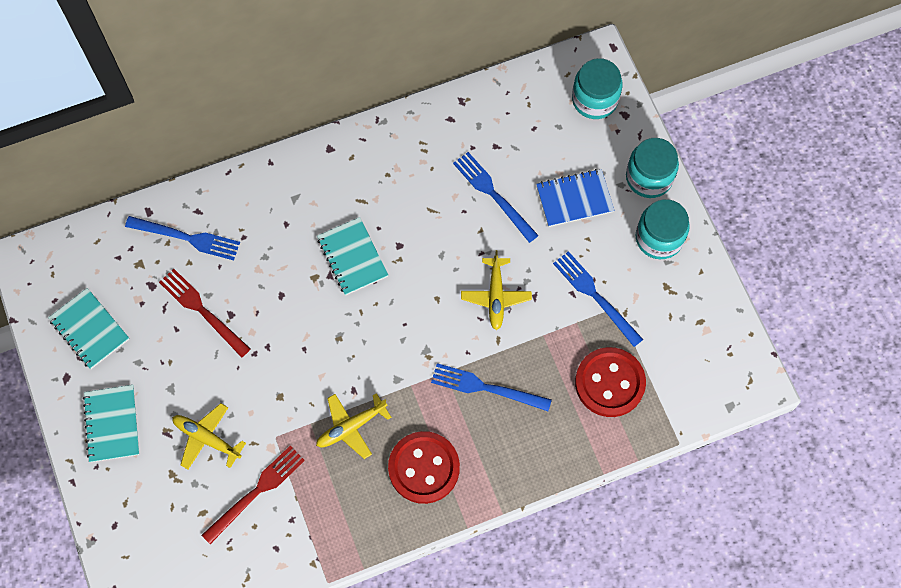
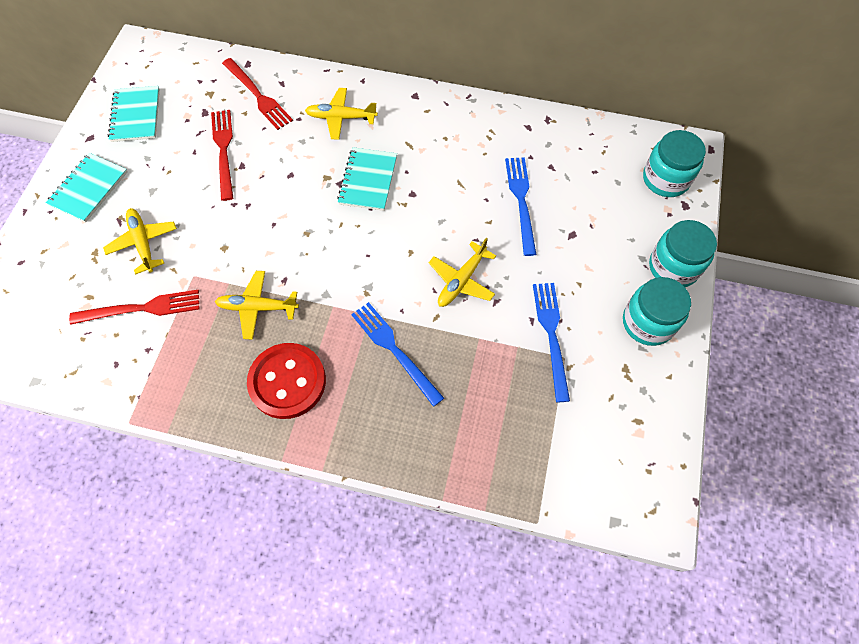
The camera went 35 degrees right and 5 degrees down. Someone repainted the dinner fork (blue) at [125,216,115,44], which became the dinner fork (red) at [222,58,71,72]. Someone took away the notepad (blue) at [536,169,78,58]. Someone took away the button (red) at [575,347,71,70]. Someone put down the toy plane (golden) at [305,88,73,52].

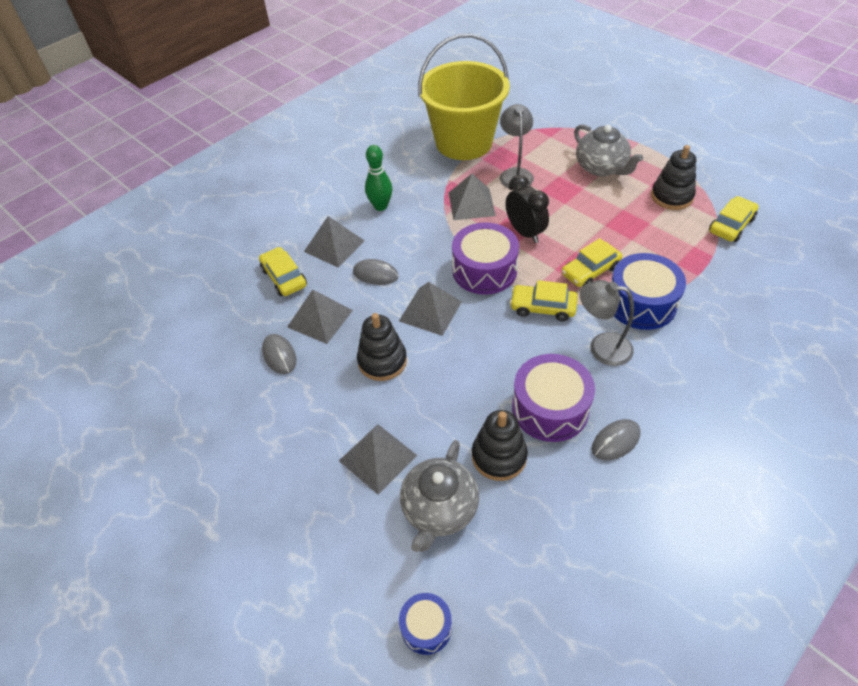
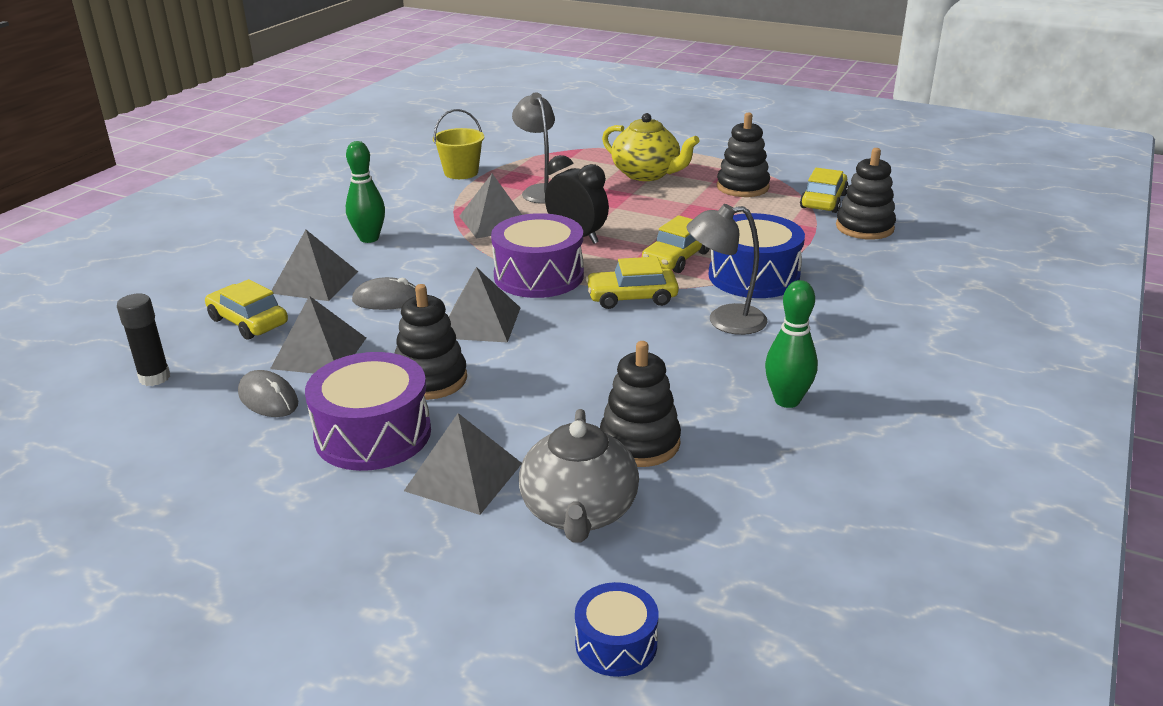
The camera went 20 degrees left and 20 degrees down. Someone scaled the sand bucket (golden) at [418,33,92,127] by 0.44. Someone carried the snare drum (royal purple) from [512,354,83,88] to [305,352,126,119]. Someone repainted the teapot (ash-grey) at [574,124,70,52], which became the teapot (golden) at [602,113,98,68]. Someone swapped the mouse (ash-grey) at [592,419,49,42] for the bowling pin (emerald) at [765,280,53,128]. Someone put down the glue stick (black) at [117,294,53,92]. Someone put down the ring stacker (black) at [836,148,60,92].

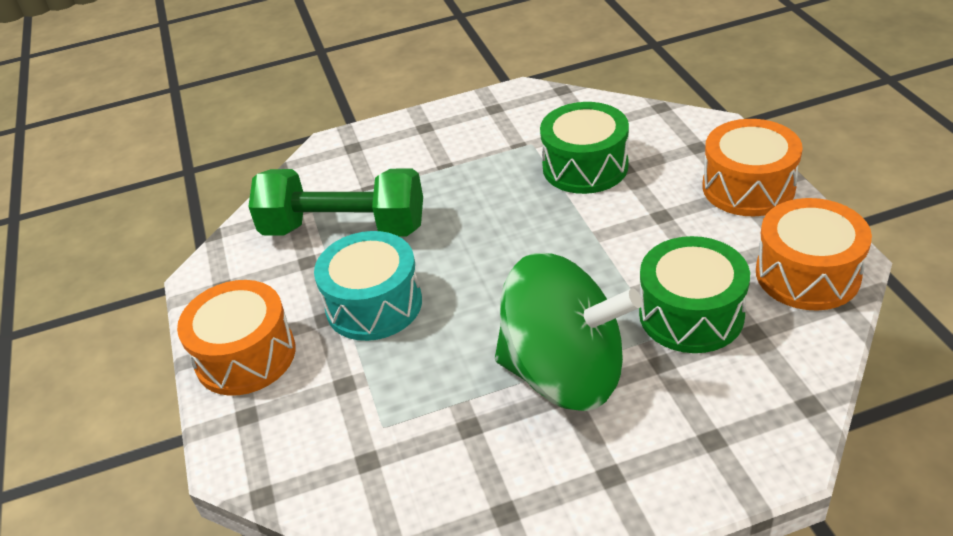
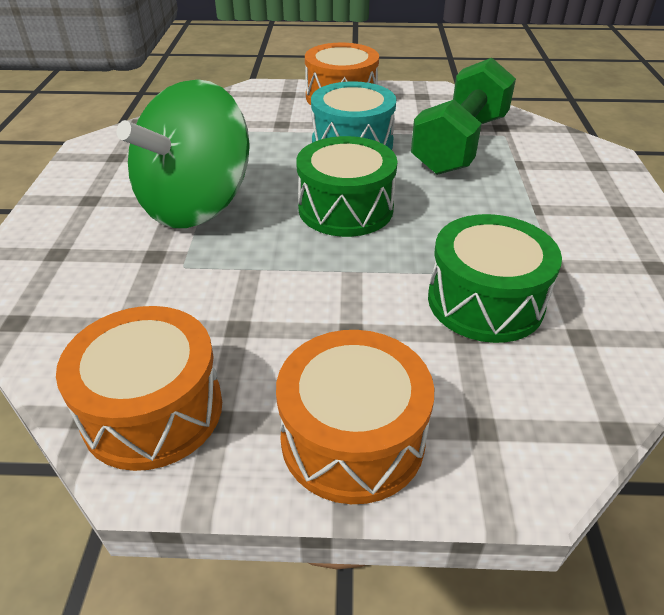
The camera went 105 degrees right and 0 degrees up. Someone carried the snare drum (emerald) from [639,236,111,117] to [296,136,101,101].

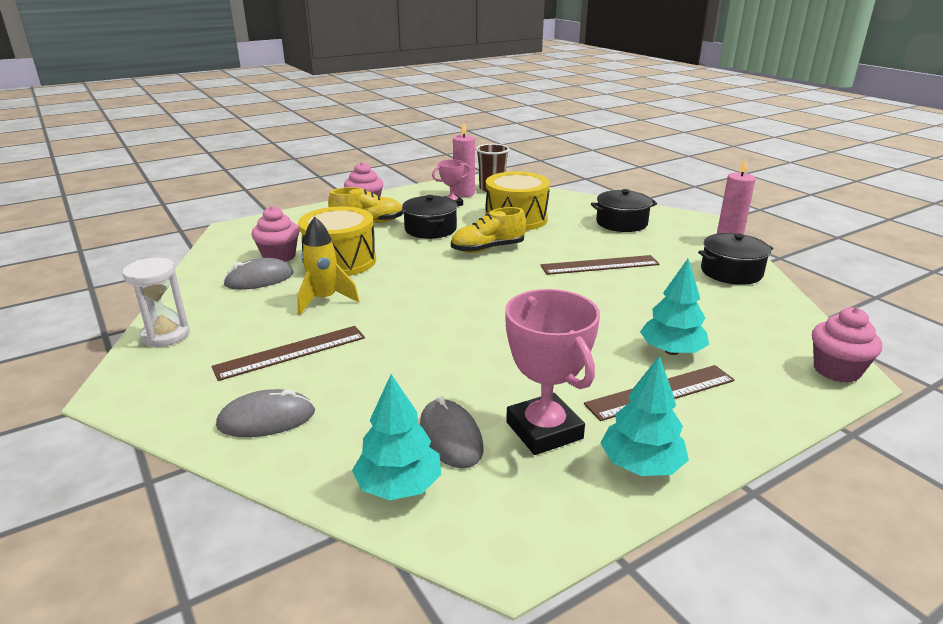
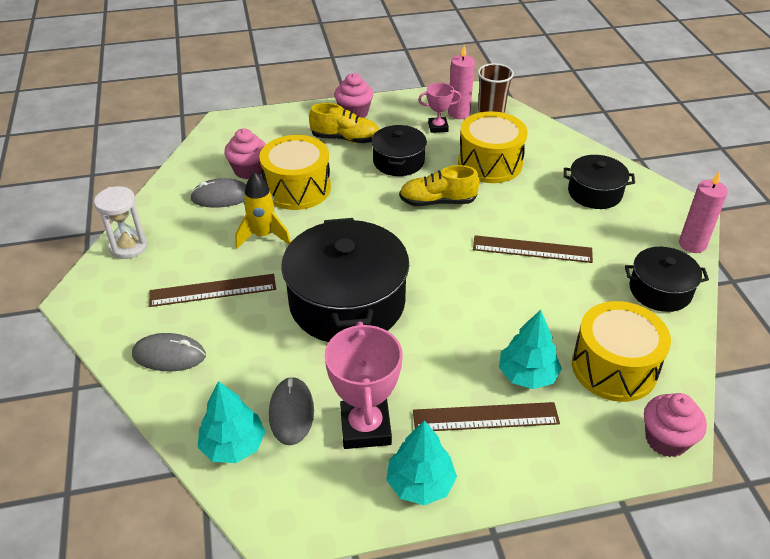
The camera went 20 degrees right and 15 degrees up. Someone put down the pot (black) at [281,218,128,124]. Someone put down the snare drum (golden) at [572,301,99,101].

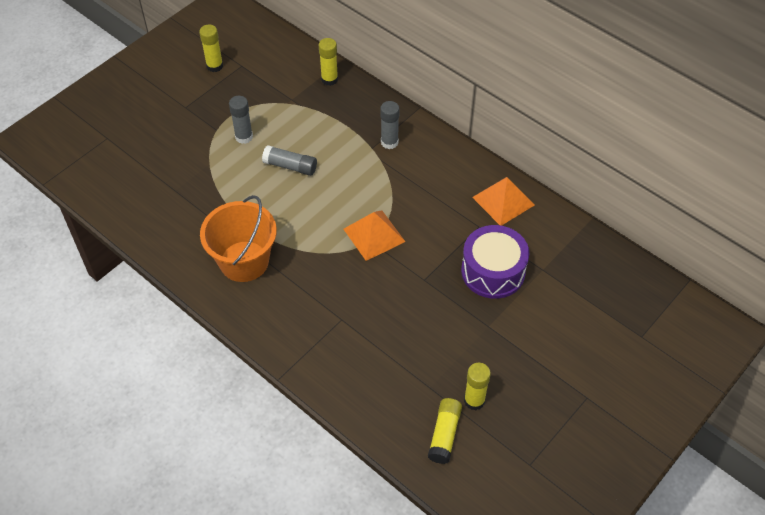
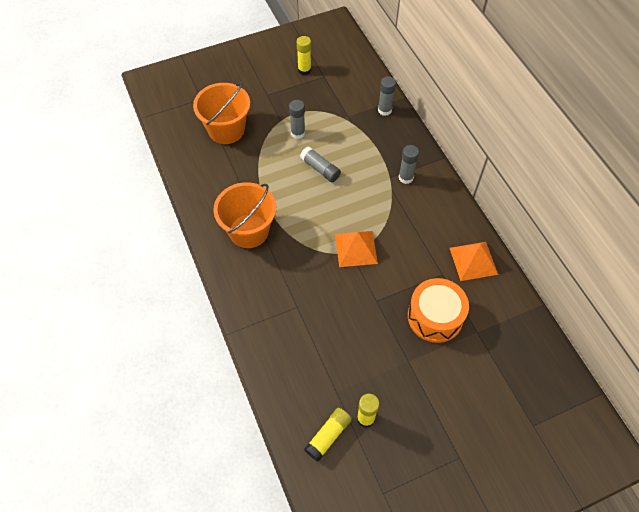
The camera went 25 degrees right and 5 degrees up. Someone repainted the glue stick (golden) at [319,38,19,48], which became the glue stick (ash-grey) at [378,76,18,40]. Someone repainted the snare drum (royal purple) at [461,225,68,74], which became the snare drum (orange) at [408,278,61,65]. Someone put down the sand bucket (orange) at [193,82,57,62].

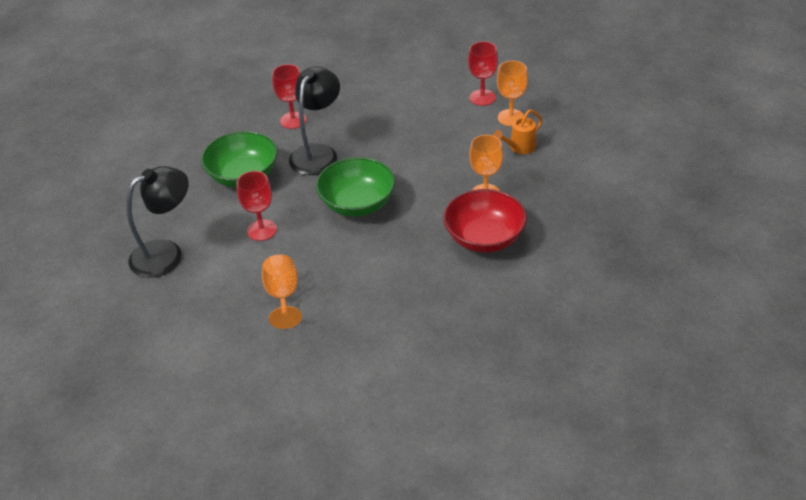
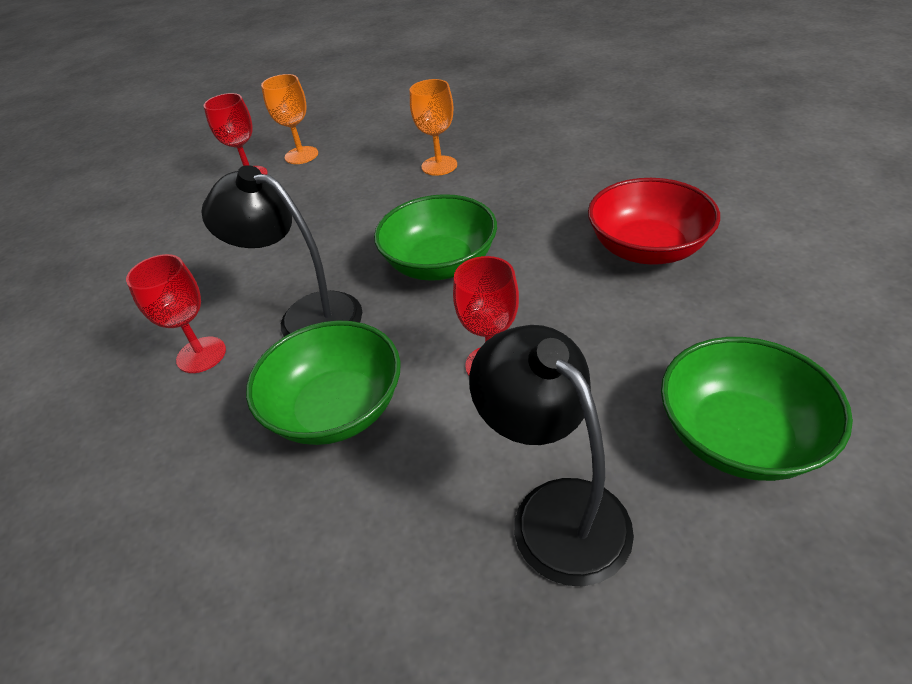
The camera went 85 degrees left and 0 degrees up. Someone took away the wine glass (orange) at [262,254,40,75]. Someone carried the deep dish (red) from [443,189,84,64] to [588,178,132,87]. Someone took away the watering can (orange) at [493,110,49,44]. Someone put down the deep dish (emerald) at [661,337,192,144].

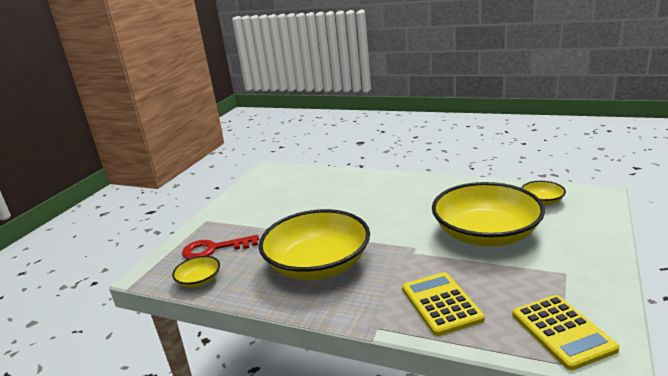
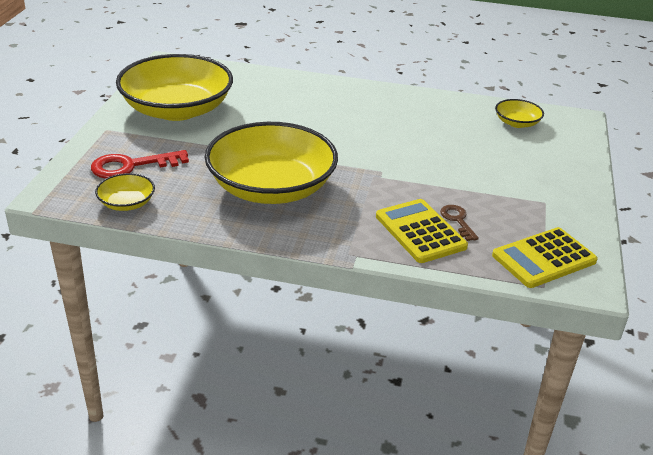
The camera went 15 degrees left and 10 degrees up. Someone carried the deep dish (golden) from [432,182,113,64] to [116,54,117,67]. Someone rotated the pocket calculator (golden) at [512,295,108,75] by 90 degrees clockwise. Someone put down the key (russet) at [440,205,39,36].

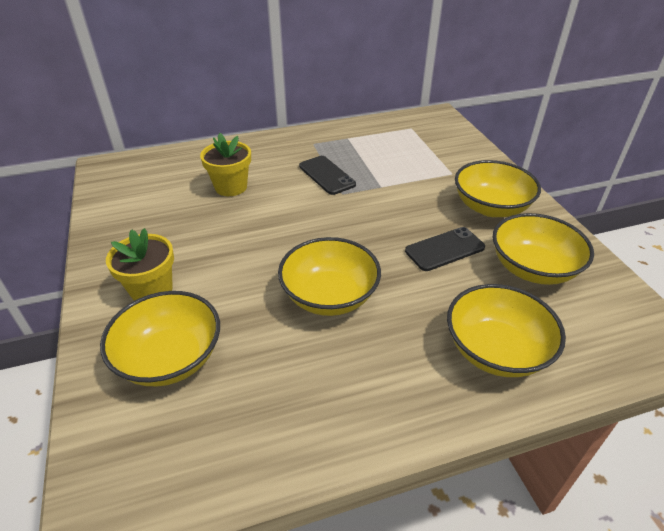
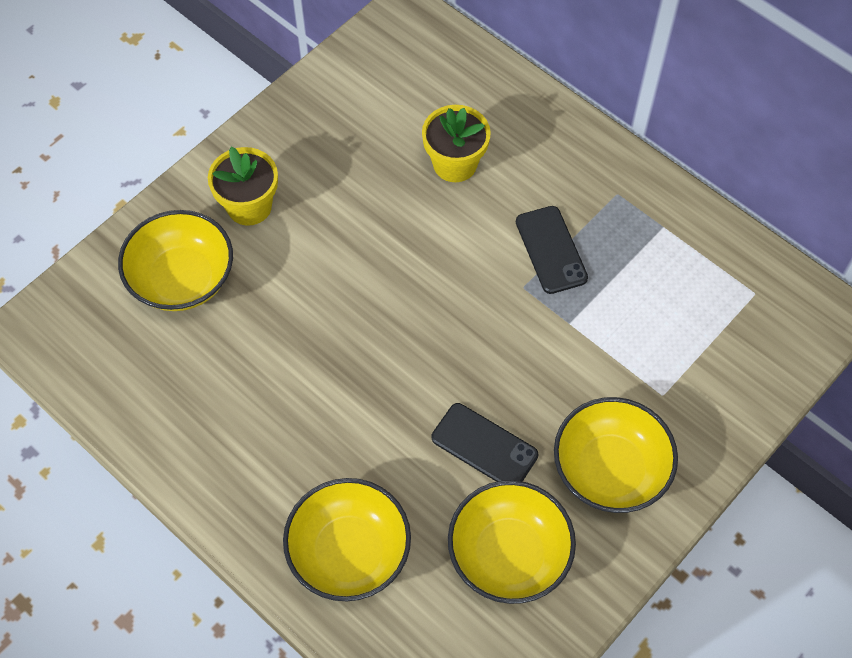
The camera went 60 degrees right and 20 degrees up. Someone took away the deep dish (golden) at [278,237,103,79]. Someone rotated the smartphone (black) at [299,156,57,39] by 45 degrees counterclockwise.

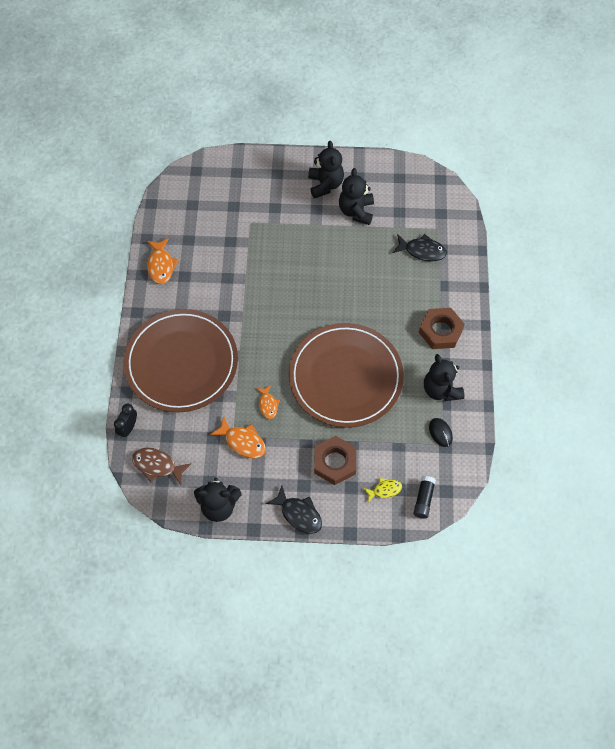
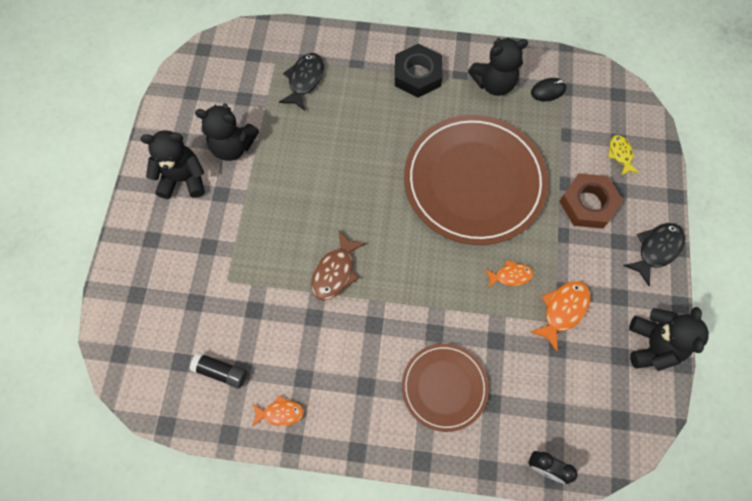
The camera went 85 degrees left and 5 degrees up. Someone scaled the dinner plate (russet) at [124,309,114,103] by 0.54. Someone carried the fish figure (russet) from [132,448,59,37] to [311,231,55,69]. Someone scaled the fish figure (orange) at [147,238,31,46] by 0.65. Someone carried the glue stick (black) from [413,476,23,43] to [190,352,57,37]. Someone repainted the nut (russet) at [419,308,46,41], which became the nut (black) at [395,44,48,53].

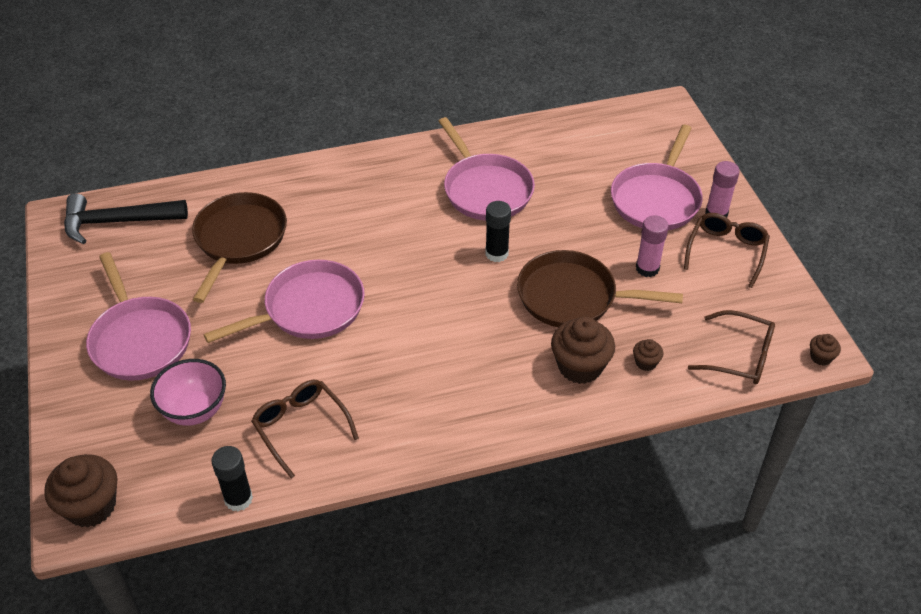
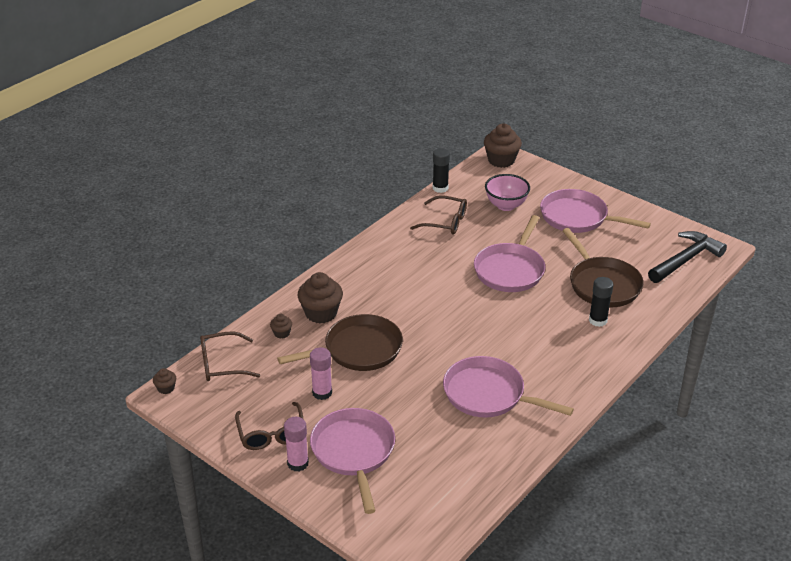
The camera went 145 degrees right and 10 degrees down. Someone carried the glue stick (black) from [485,201,26,61] to [589,277,24,50].

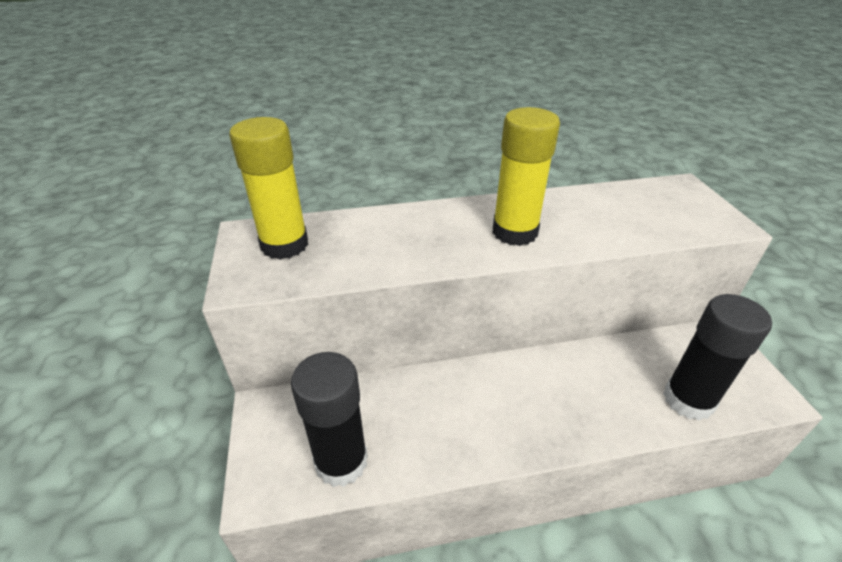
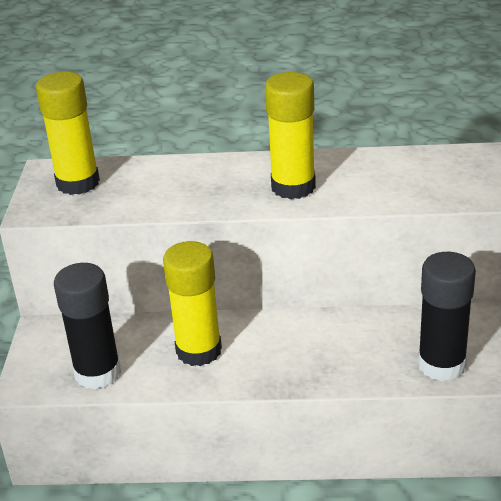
The camera went 15 degrees right and 5 degrees down. Someone put down the glue stick (golden) at [163,241,59,125].

